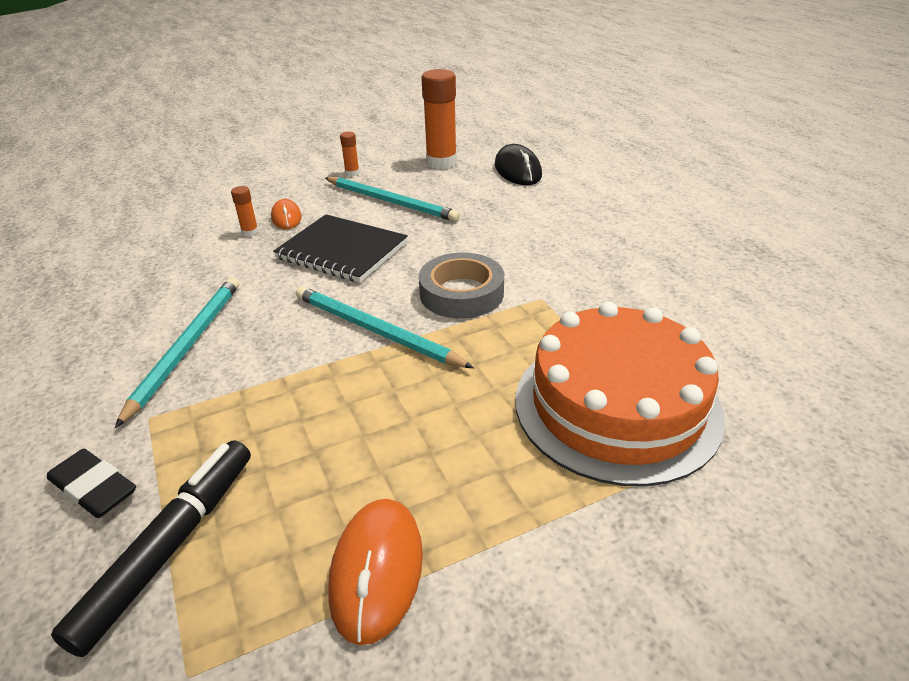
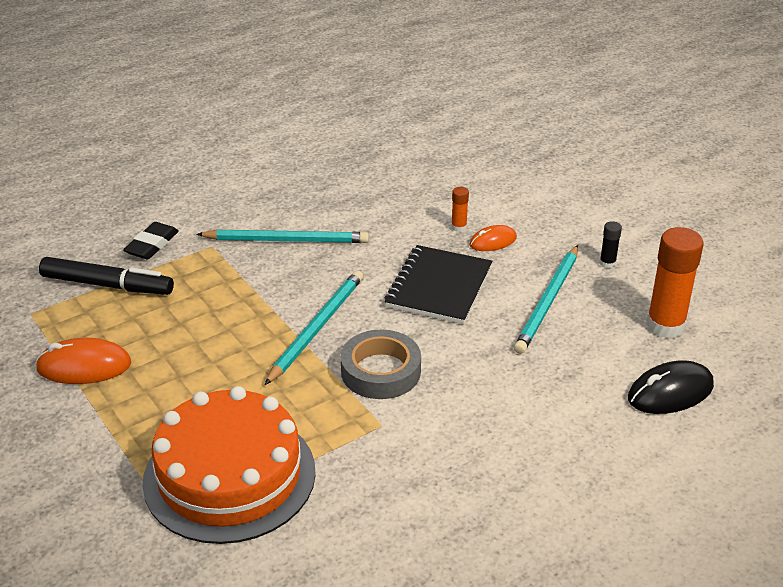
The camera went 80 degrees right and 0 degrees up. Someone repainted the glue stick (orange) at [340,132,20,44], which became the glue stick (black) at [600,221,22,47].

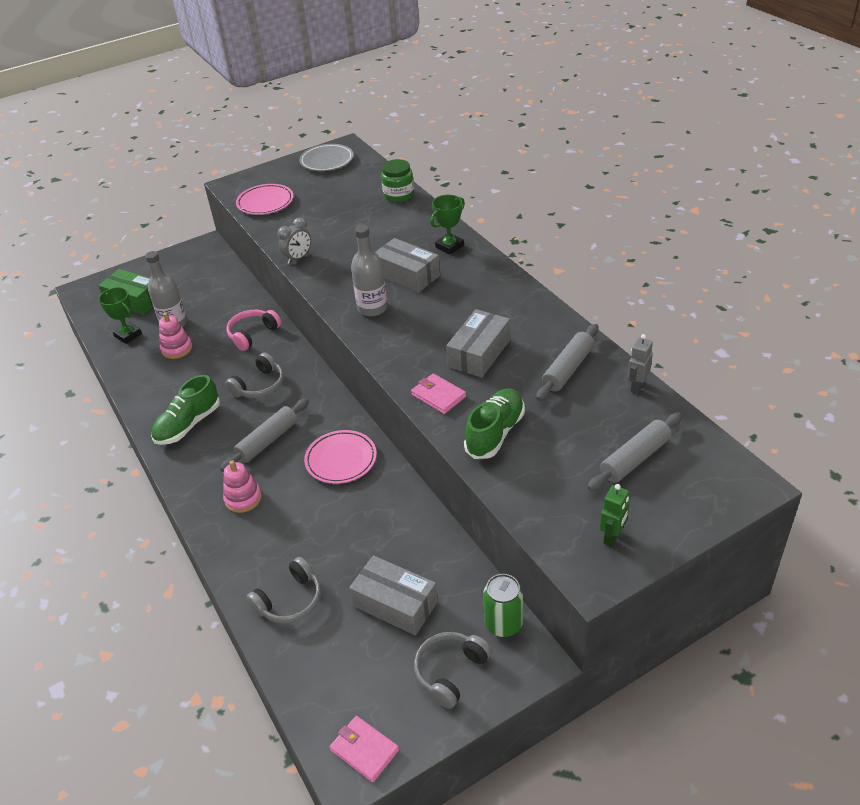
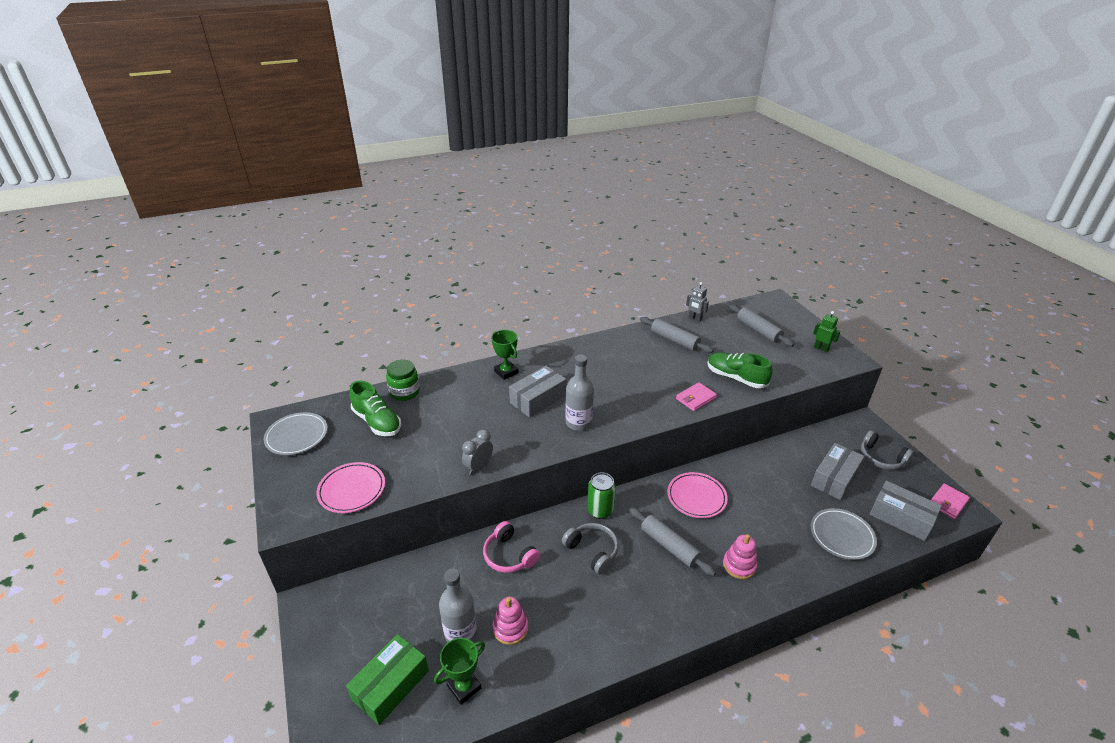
The camera went 85 degrees left and 5 degrees down. Someone carried the sneaker (emerald) from [151,375,69,70] to [349,381,52,55]. Someone swapped the headset (ash-grey) at [246,557,75,66] for the dinner plate (ash-grey) at [811,508,66,52]. Someone rotated the alarm clock (ash-grey) at [278,218,33,46] by 105 degrees counterclockwise. Someone carried the box (ash-grey) from [446,309,64,69] to [870,481,72,60]. Someone carried the tin (emerald) from [483,574,40,63] to [587,472,29,47].

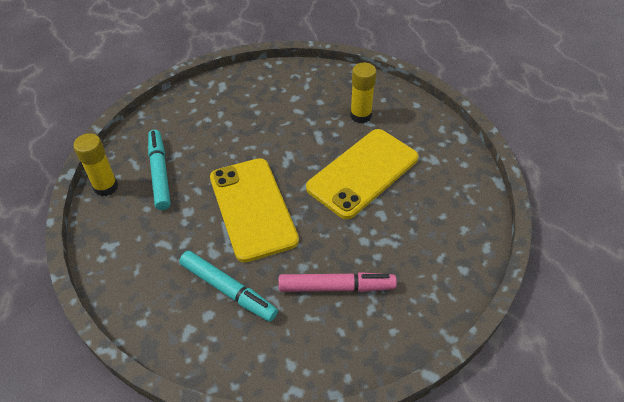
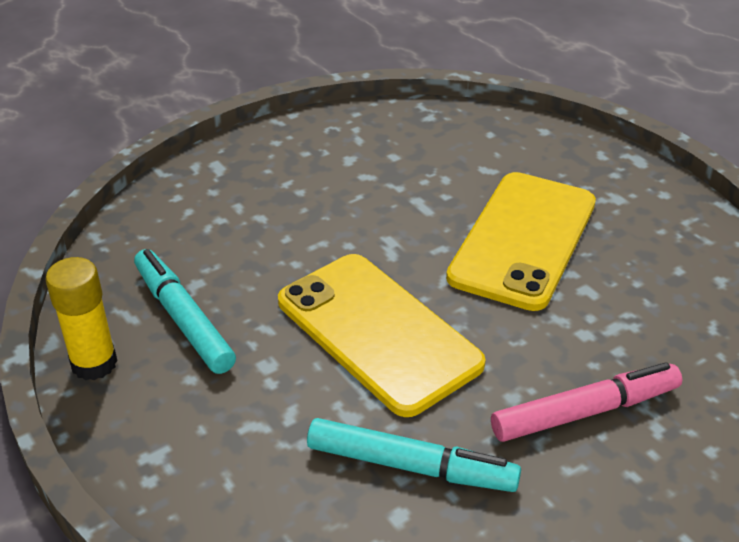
The camera went 20 degrees left and 10 degrees down. Someone took away the glue stick (golden) at [350,63,27,60].

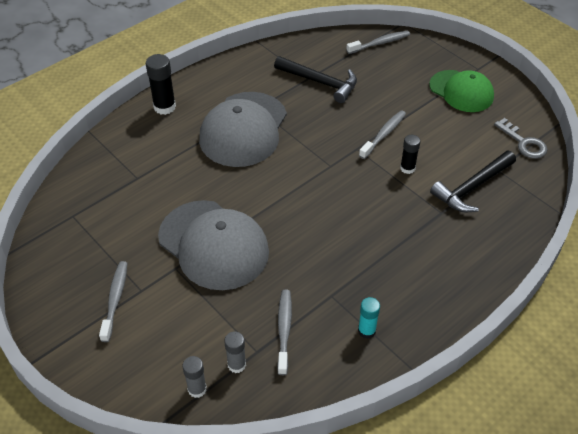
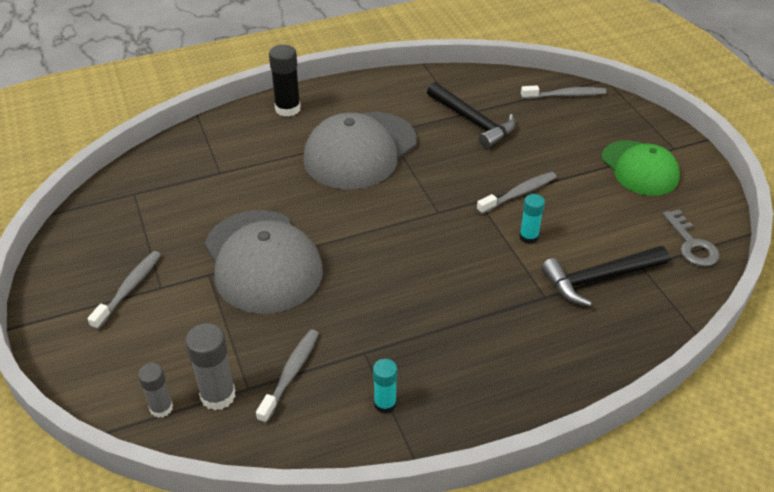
The camera went 20 degrees right and 5 degrees down. Someone scaled the glue stick (ash-grey) at [224,332,22,41] by 1.56. Someone repainted the glue stick (black) at [400,135,20,39], which became the glue stick (teal) at [519,194,26,50].

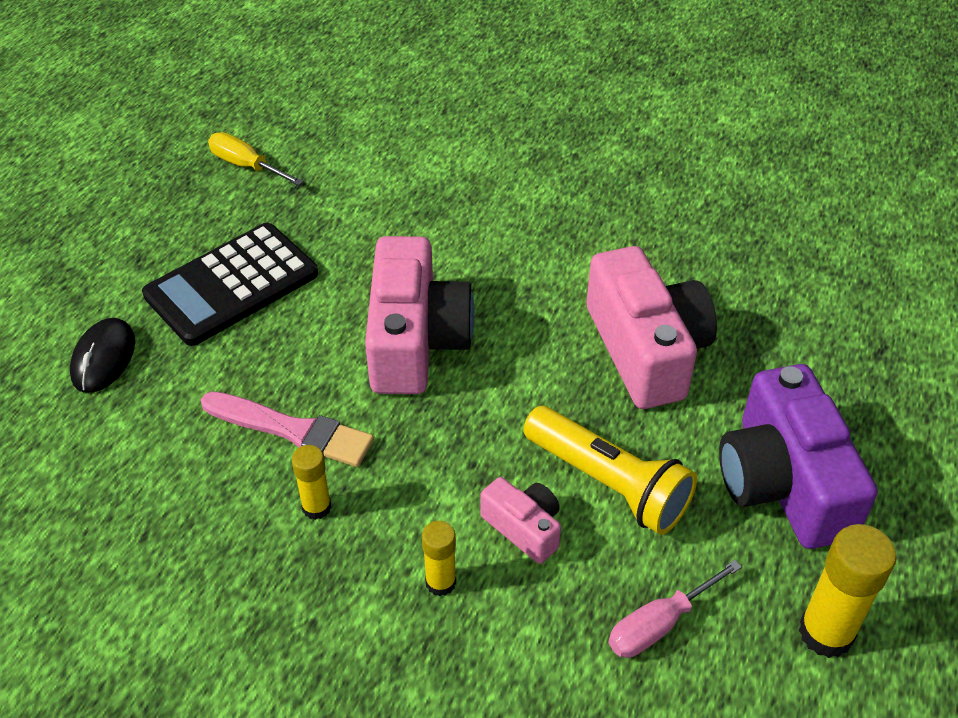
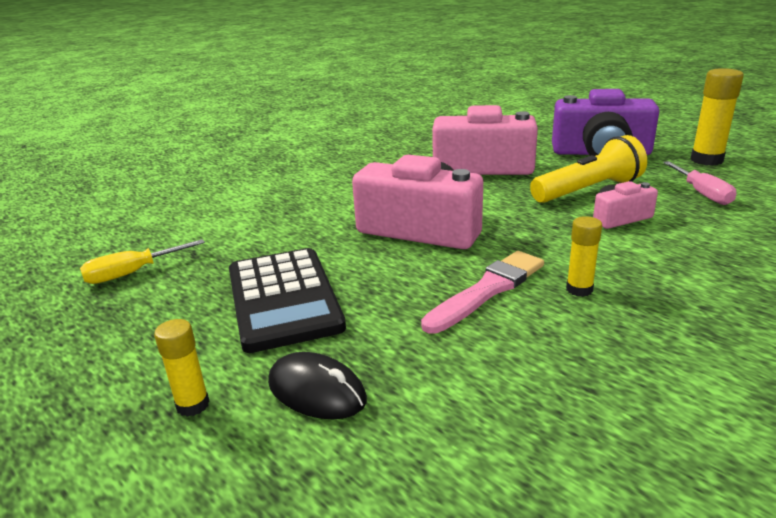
The camera went 65 degrees left and 20 degrees down. Someone carried the glue stick (golden) from [422,521,34,75] to [154,319,55,98].

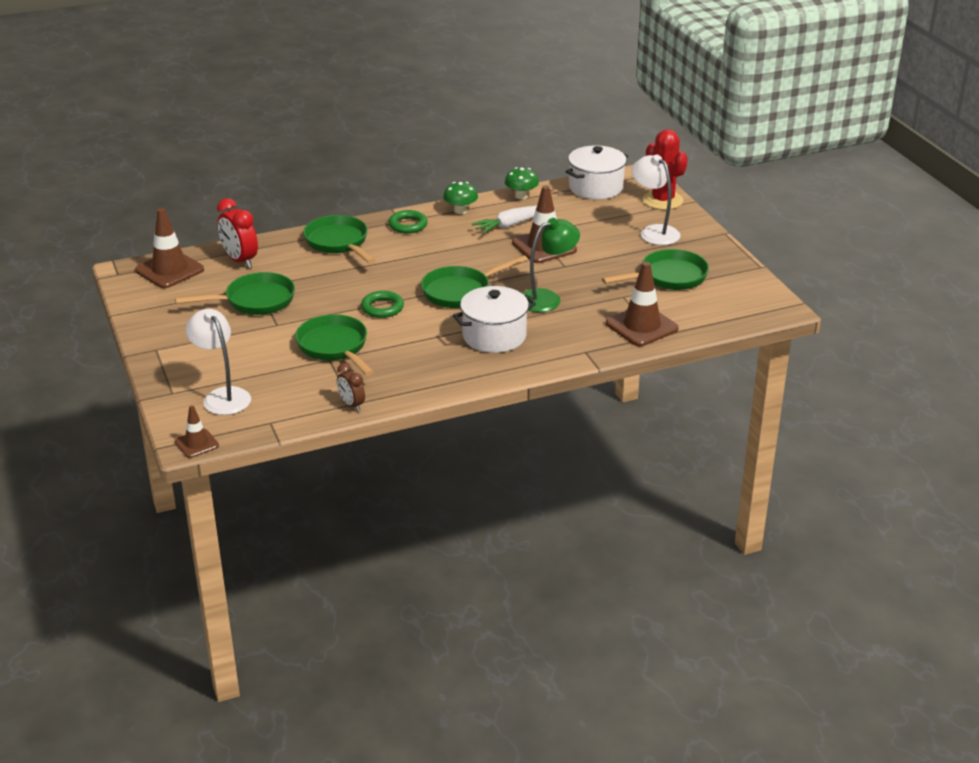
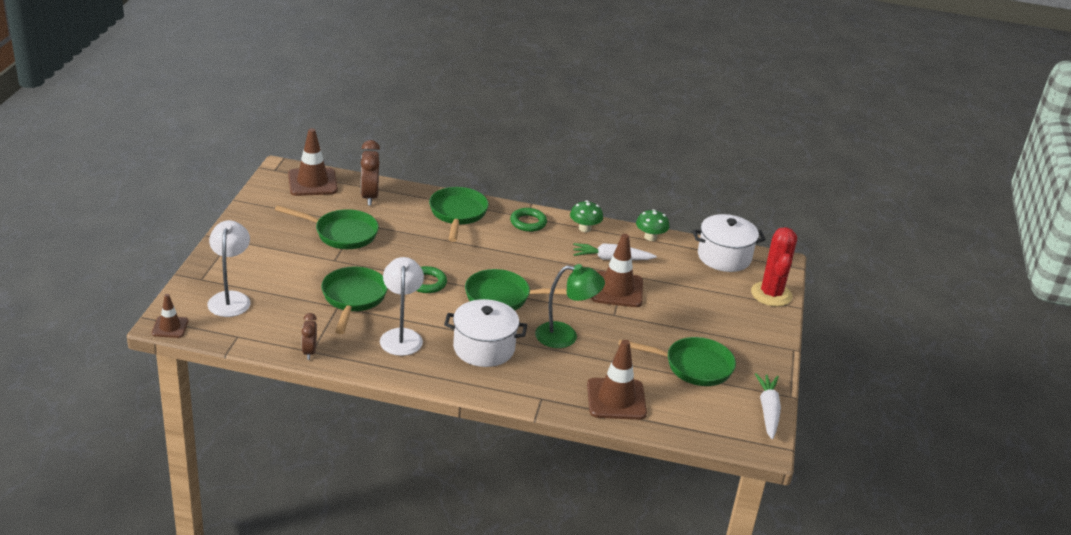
The camera went 30 degrees right and 0 degrees up. Someone repainted the alarm clock (red) at [217,198,41,70], which became the alarm clock (russet) at [361,140,19,66]. Someone carried the reading lamp (pure white) from [631,154,49,91] to [380,257,44,99]. Someone put down the root vegetable (pure white) at [755,373,26,66].

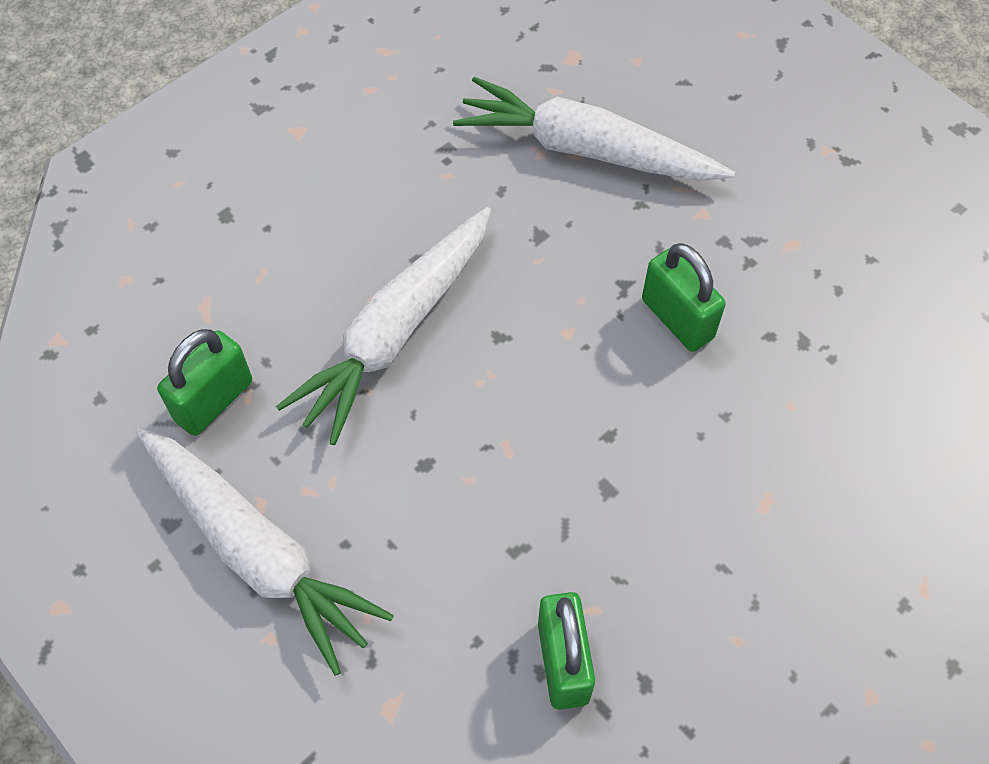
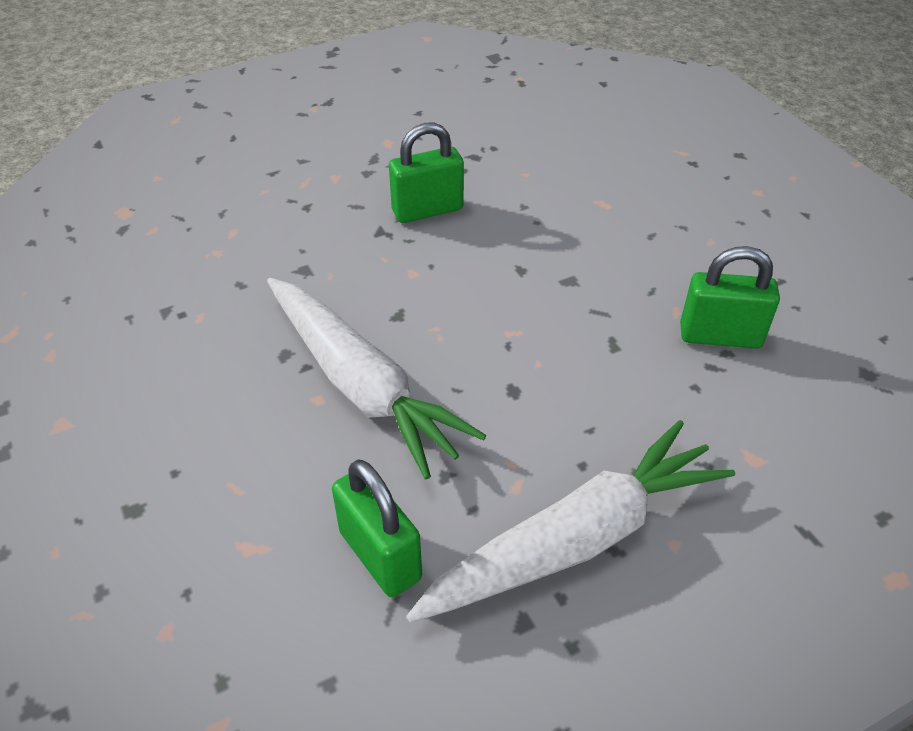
The camera went 75 degrees left and 15 degrees down. Someone took away the root vegetable (pure white) at [453,77,282,104].

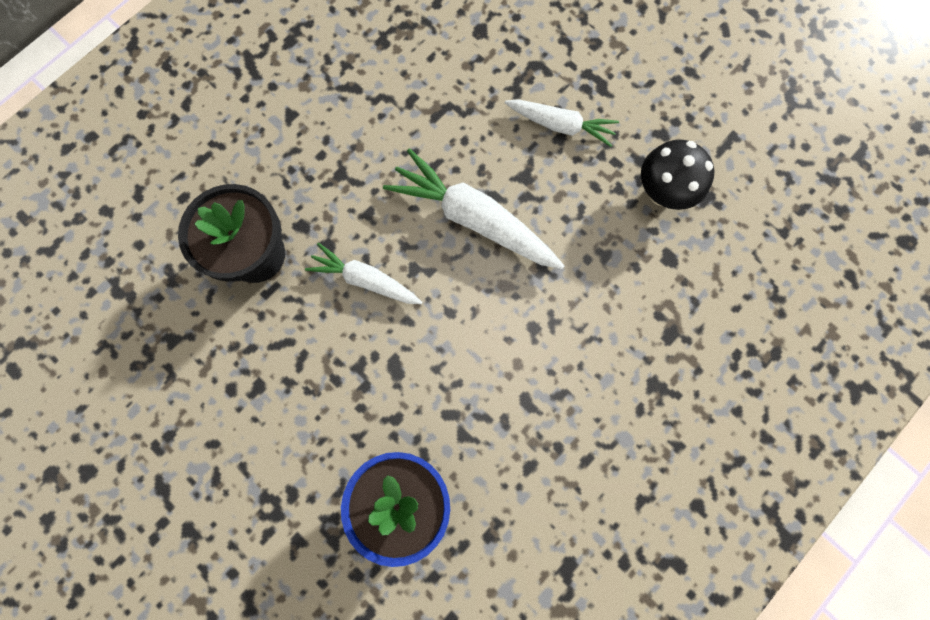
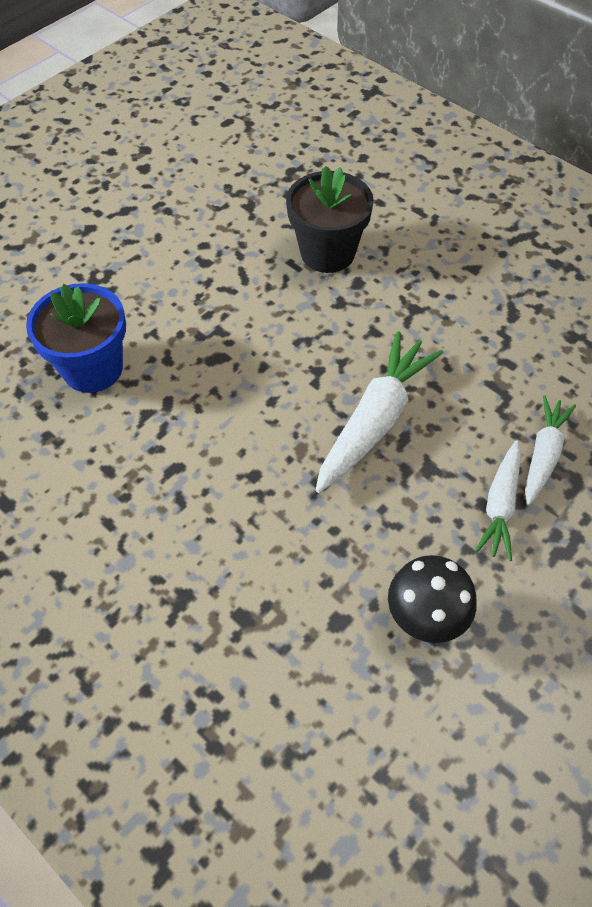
The camera went 90 degrees right and 20 degrees down. Someone carried the root vegetable (pure white) from [305,243,117,61] to [525,395,51,110].

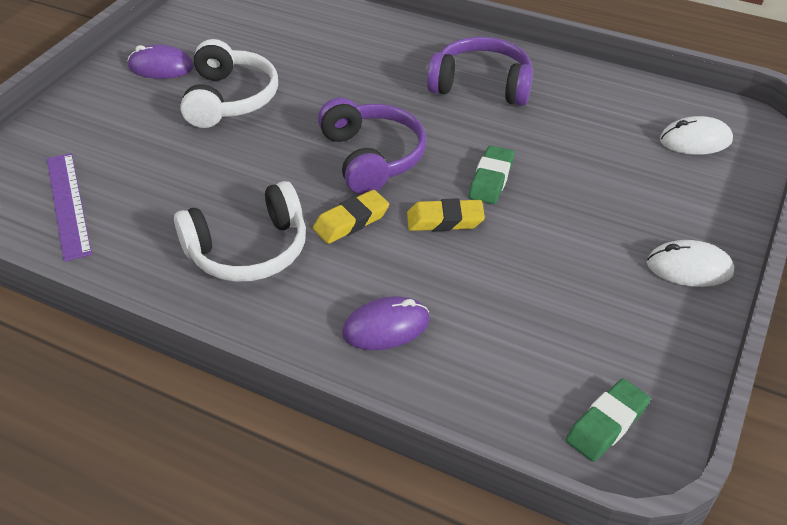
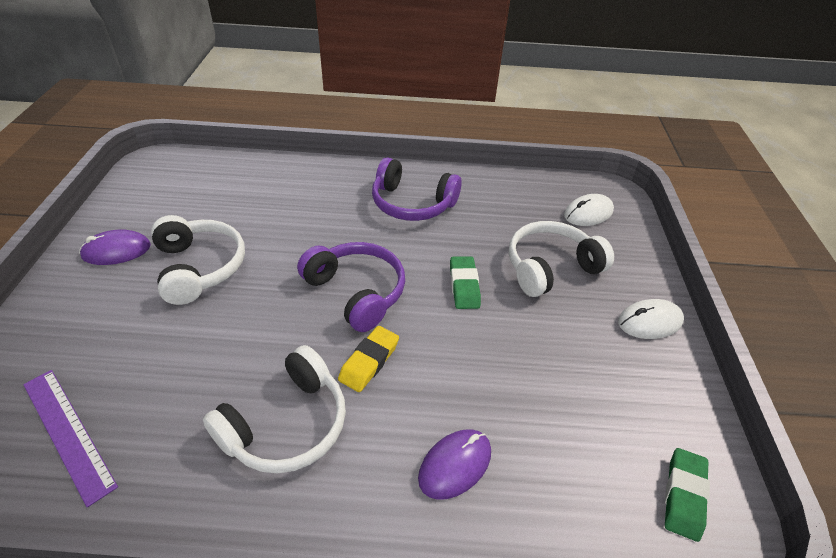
The camera went 25 degrees left and 0 degrees up. Someone took away the pencil eraser (golden) at [407,198,78,33]. Someone rotated the headset (royal purple) at [427,37,106,69] by 150 degrees counterclockwise. Someone put down the headset (pure white) at [509,221,105,76].

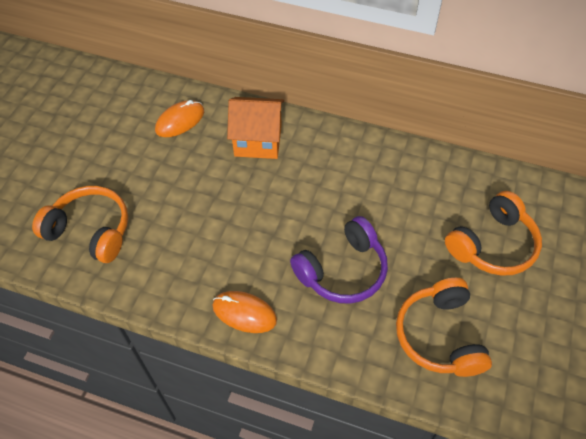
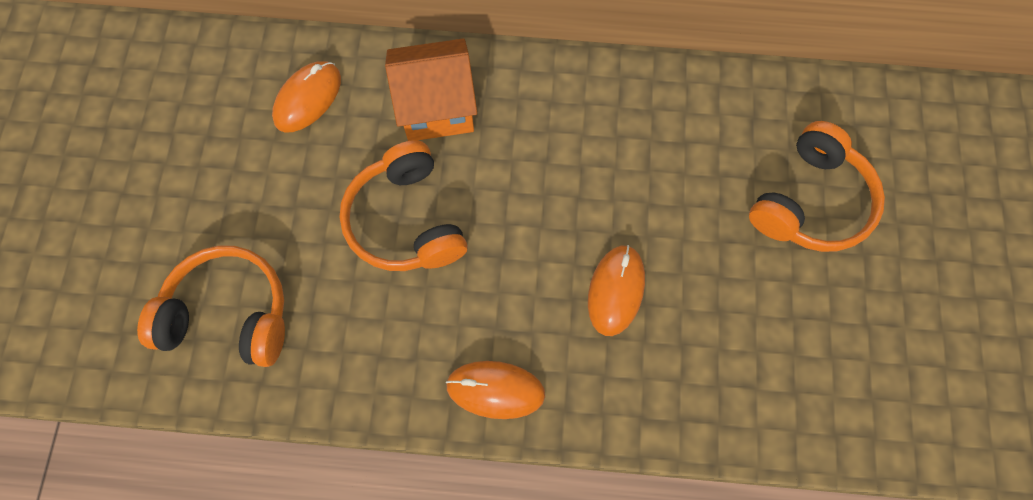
The camera went 15 degrees left and 15 degrees up. Someone swapped the headset (royal purple) at [290,216,98,88] for the mouse (orange) at [588,245,57,91]. Someone carried the headset (orange) from [396,278,96,99] to [339,140,128,131].

